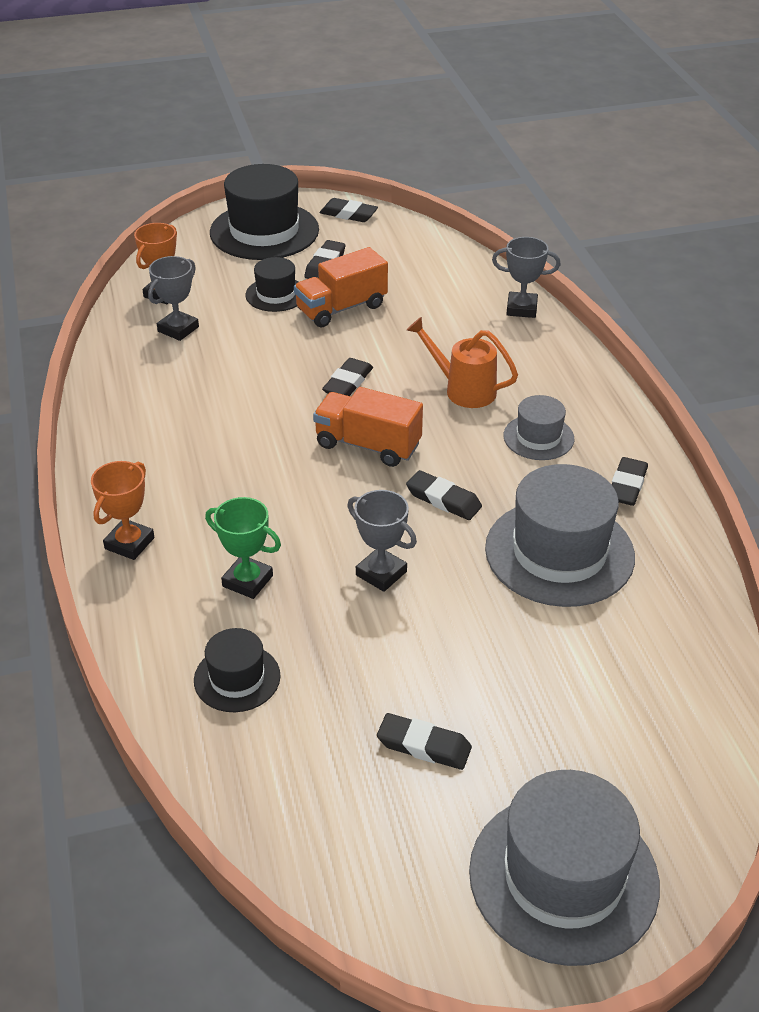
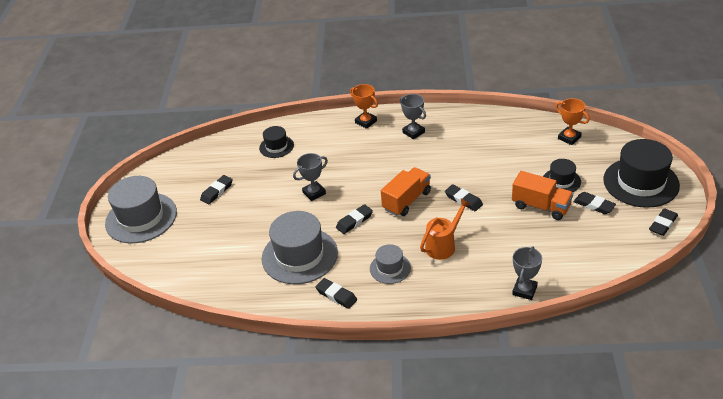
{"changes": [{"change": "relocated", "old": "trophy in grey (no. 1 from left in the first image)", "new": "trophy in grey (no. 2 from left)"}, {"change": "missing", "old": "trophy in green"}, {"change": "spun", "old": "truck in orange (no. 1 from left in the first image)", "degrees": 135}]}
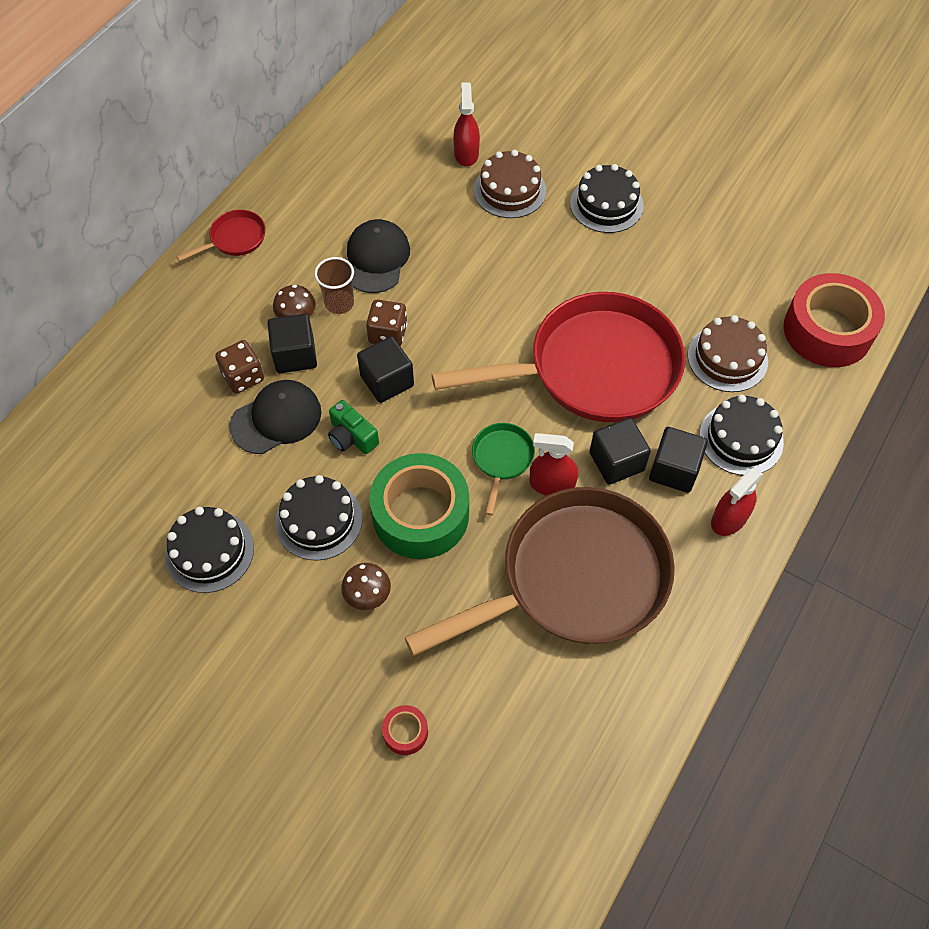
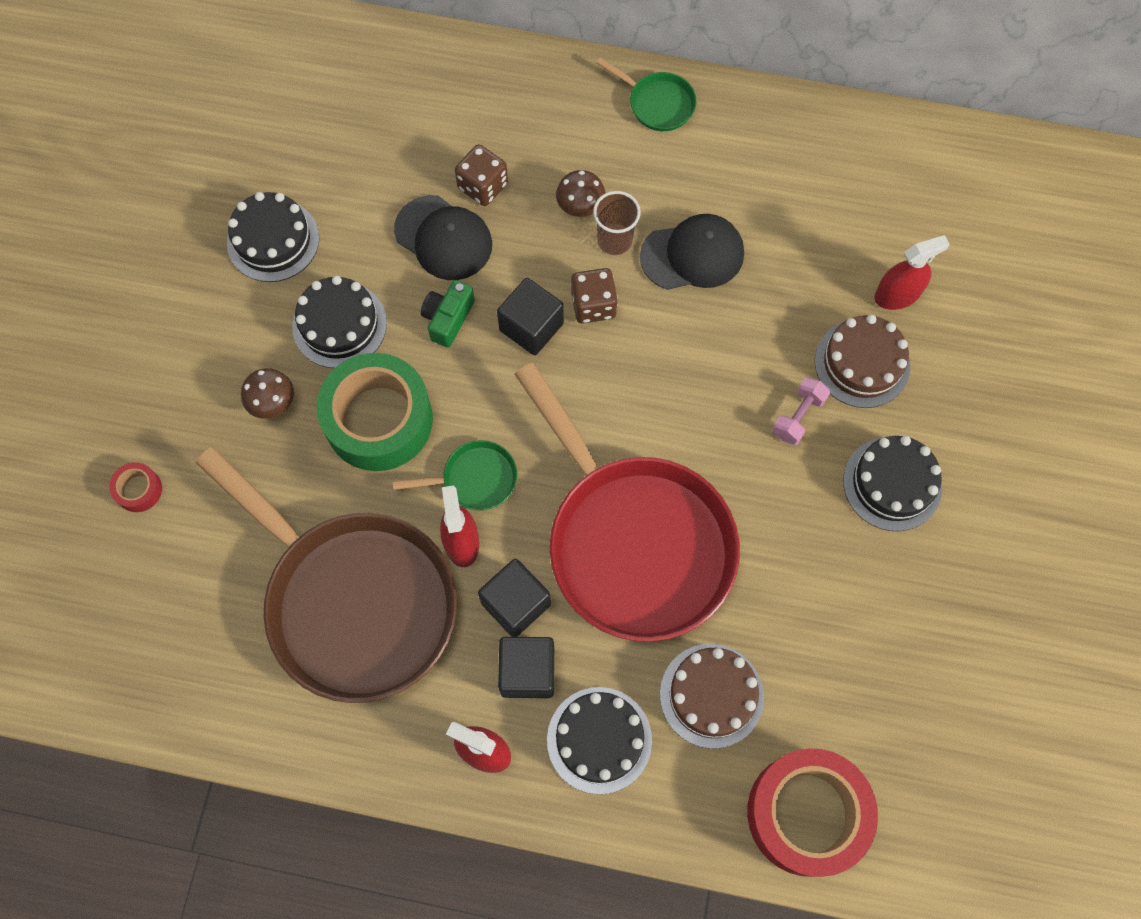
{"changes": [{"change": "colour", "old": "pan in red (no. 1 from left)", "new": "pan in green (no. 2 from left)"}, {"change": "missing", "old": "cube in black (no. 1 from left)"}, {"change": "appeared", "new": "dumbbell in pink"}]}
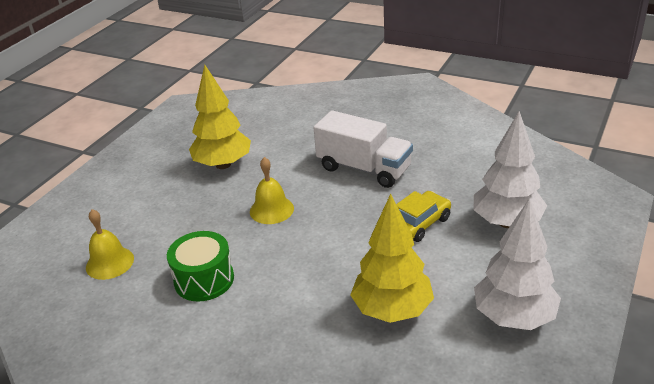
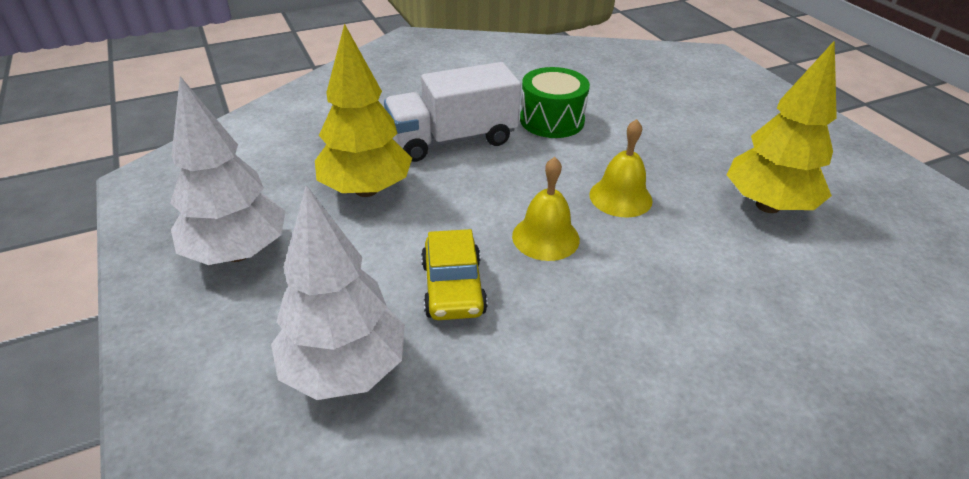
{"changes": [{"change": "relocated", "old": "bell in yellow (no. 1 from left)"}, {"change": "relocated", "old": "truck in white"}]}
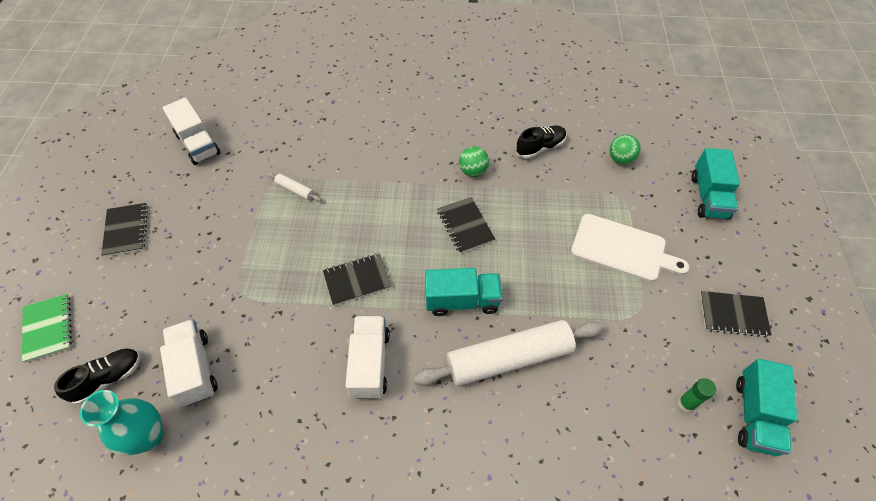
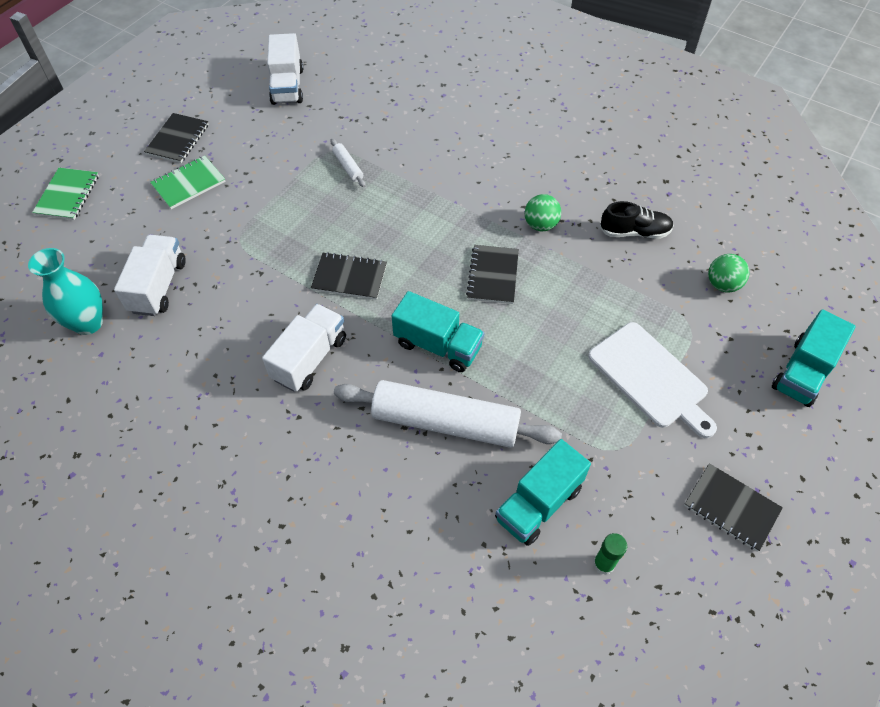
{"changes": [{"change": "missing", "old": "shoe in black (no. 1 from left)"}, {"change": "relocated", "old": "truck in turquoise (no. 3 from left in the first image)", "new": "truck in turquoise (no. 2 from left)"}, {"change": "appeared", "new": "notebook in green (no. 2 from left)"}]}
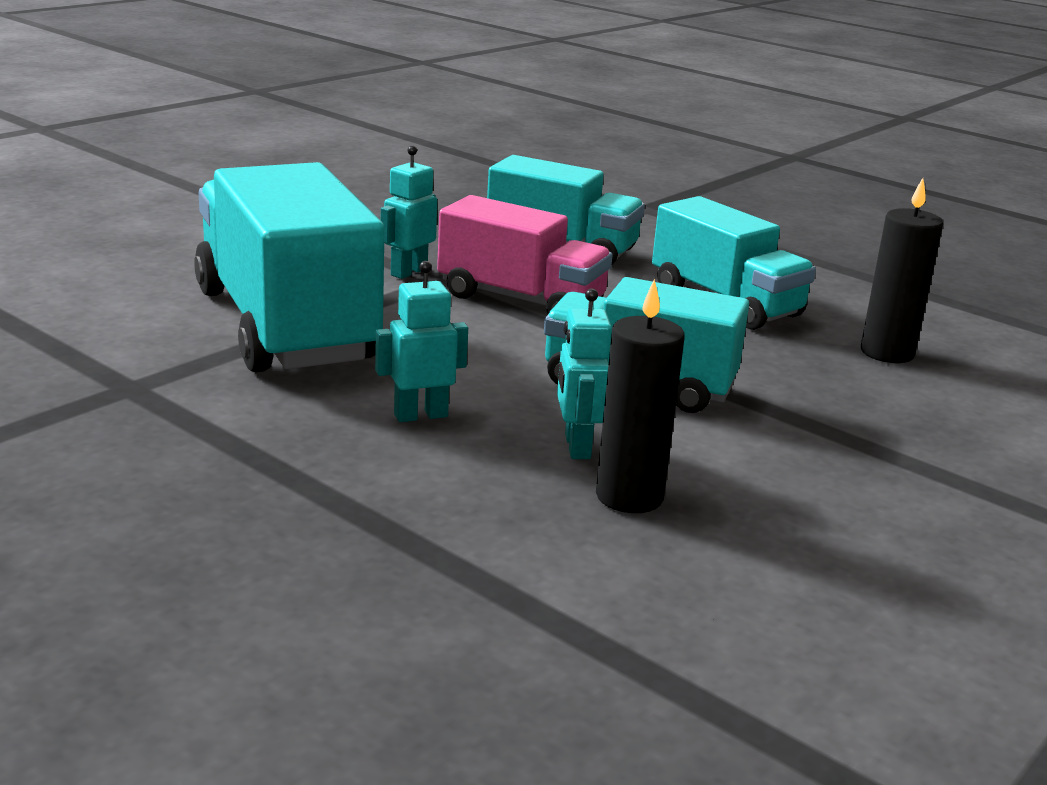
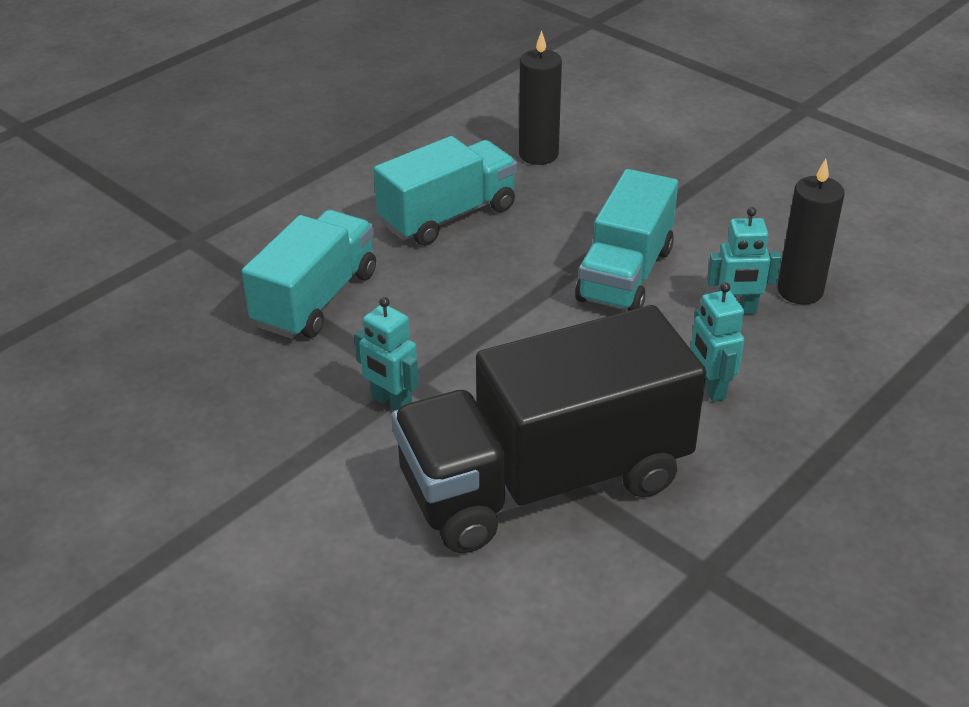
{"changes": [{"change": "colour", "old": "truck in turquoise (no. 1 from left)", "new": "truck in black"}, {"change": "missing", "old": "truck in pink"}]}
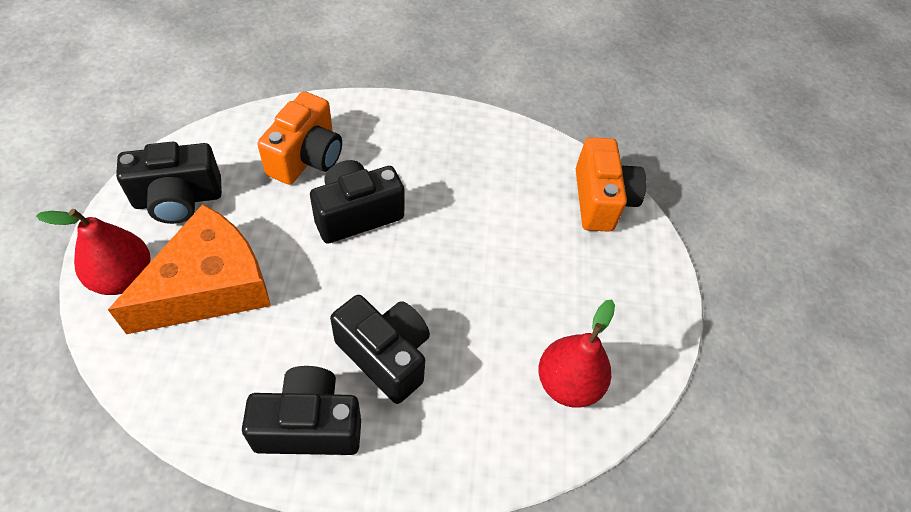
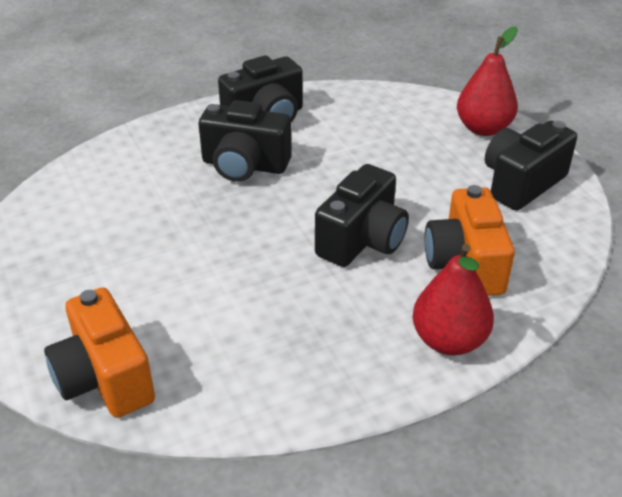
{"changes": [{"change": "missing", "old": "cheese in orange"}, {"change": "relocated", "old": "pear in red (no. 2 from left in the first image)", "new": "pear in red (no. 1 from left)"}]}
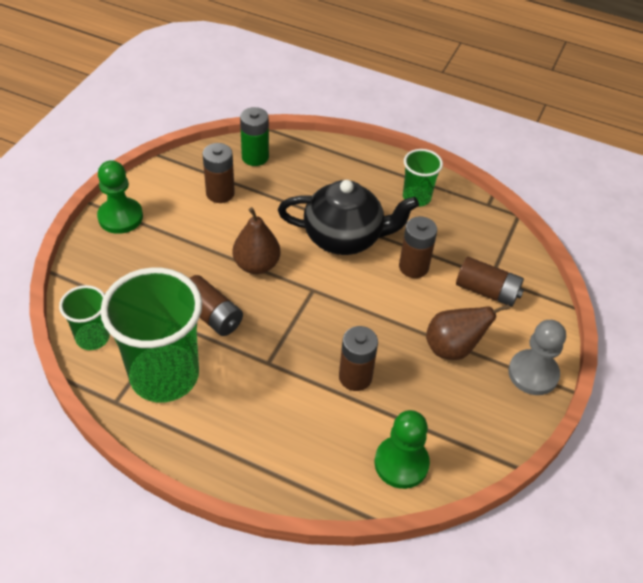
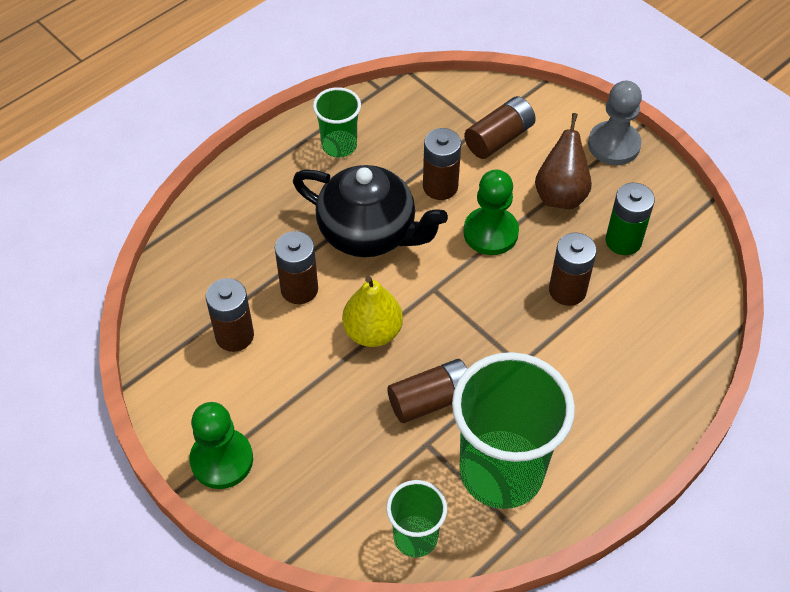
{"changes": [{"change": "colour", "old": "pear in brown (no. 1 from left)", "new": "pear in yellow"}, {"change": "relocated", "old": "battery in green"}, {"change": "spun", "old": "teapot in black", "degrees": 90}, {"change": "relocated", "old": "pawn in green (no. 2 from left)"}, {"change": "appeared", "new": "battery in brown (no. 2 from left)"}]}
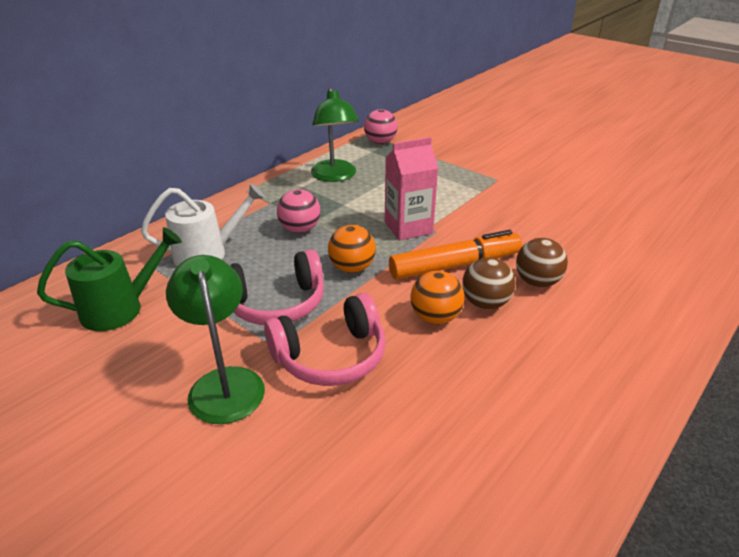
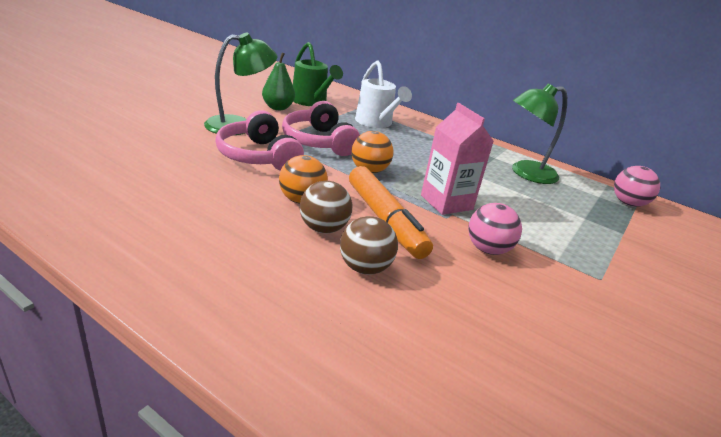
{"changes": [{"change": "relocated", "old": "ball in pink (no. 1 from left)"}, {"change": "appeared", "new": "pear in green"}]}
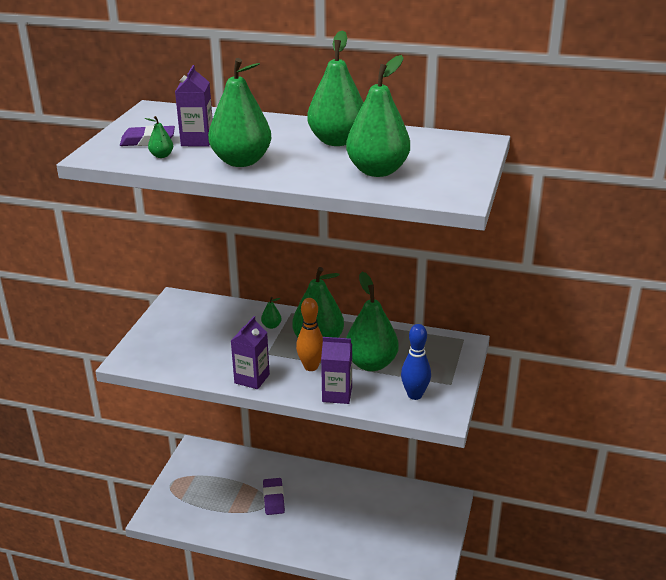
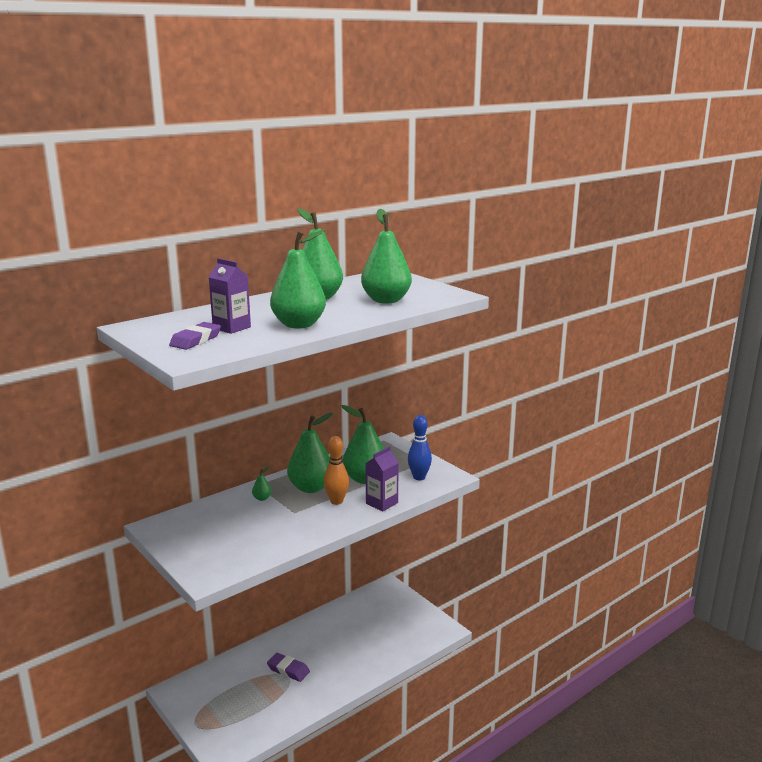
{"changes": [{"change": "missing", "old": "pear in green (no. 1 from left)"}, {"change": "missing", "old": "carton in purple (no. 2 from left)"}]}
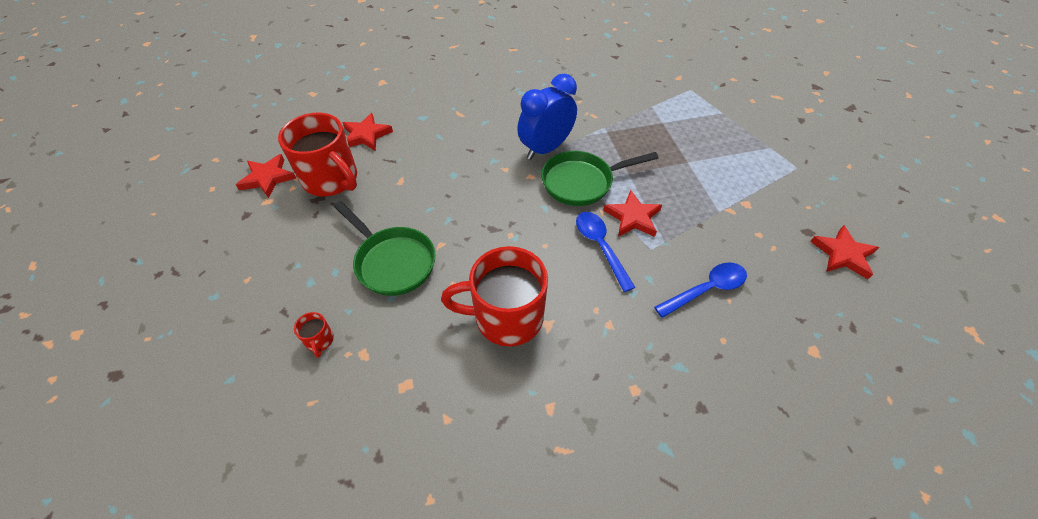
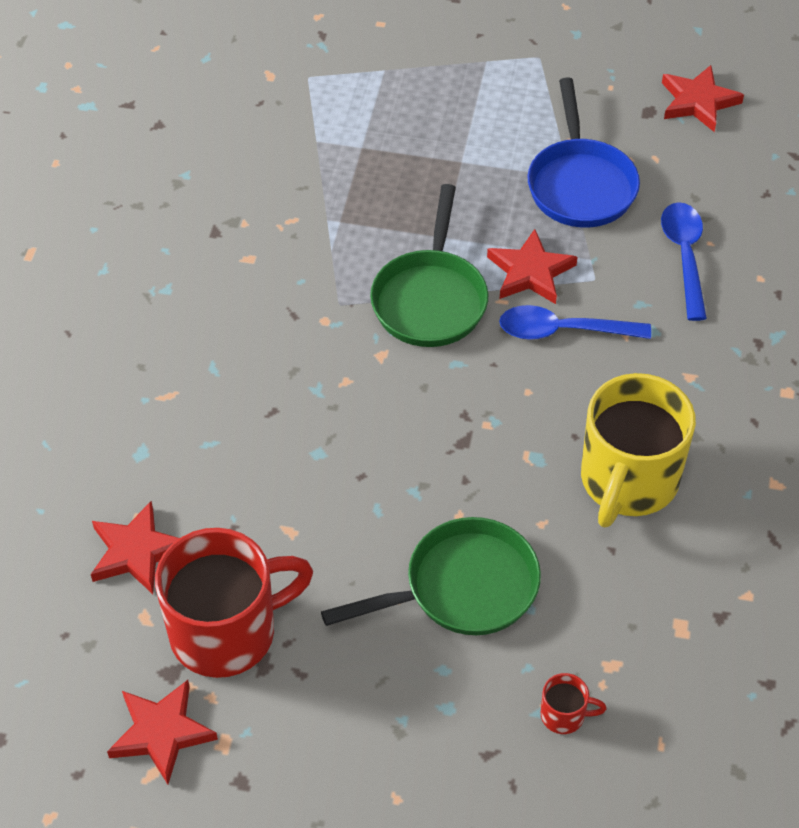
{"changes": [{"change": "colour", "old": "mug in red (no. 3 from left)", "new": "mug in yellow"}, {"change": "missing", "old": "clock in blue"}, {"change": "appeared", "new": "pan in blue"}]}
